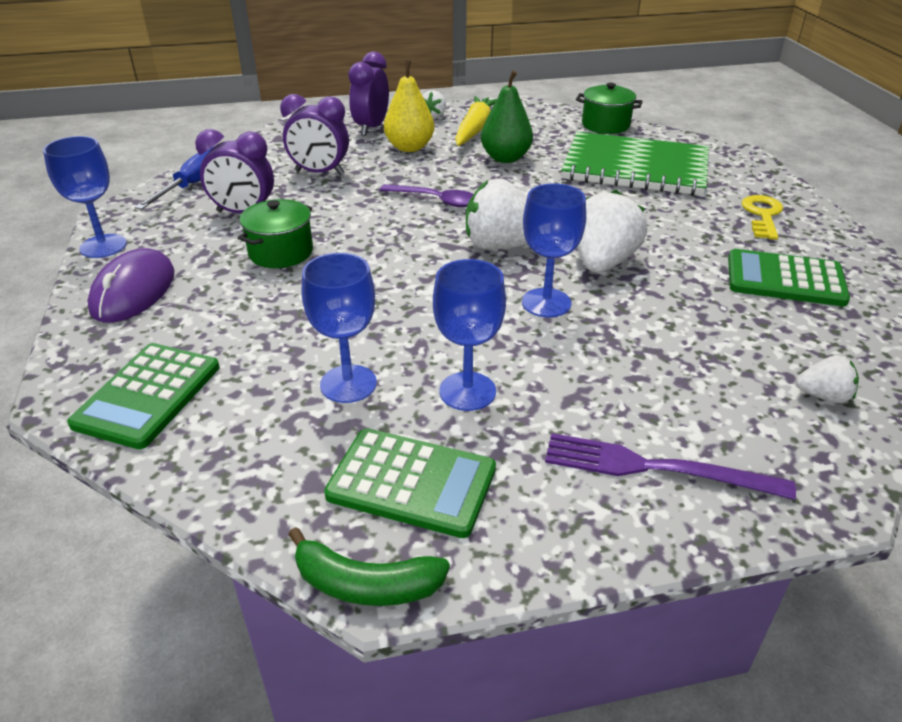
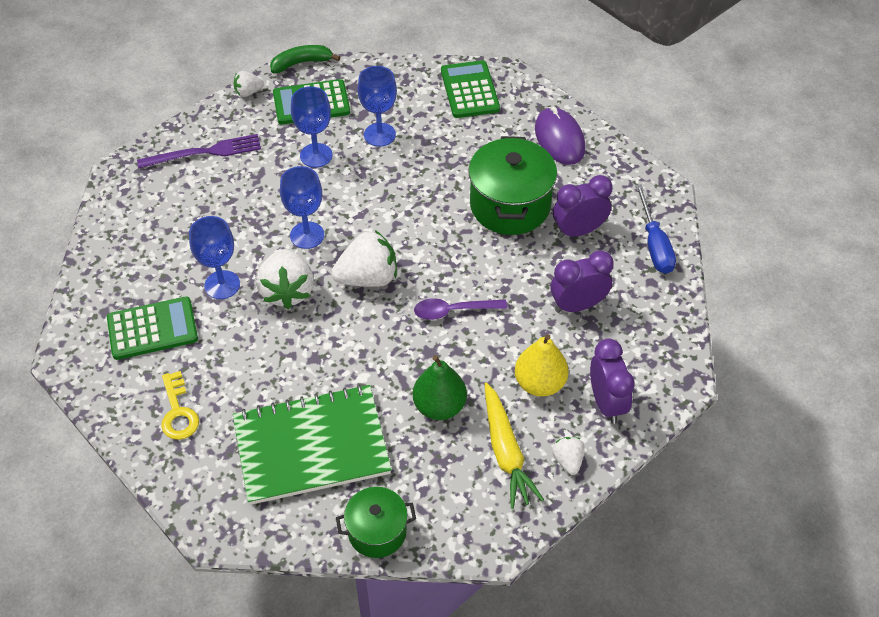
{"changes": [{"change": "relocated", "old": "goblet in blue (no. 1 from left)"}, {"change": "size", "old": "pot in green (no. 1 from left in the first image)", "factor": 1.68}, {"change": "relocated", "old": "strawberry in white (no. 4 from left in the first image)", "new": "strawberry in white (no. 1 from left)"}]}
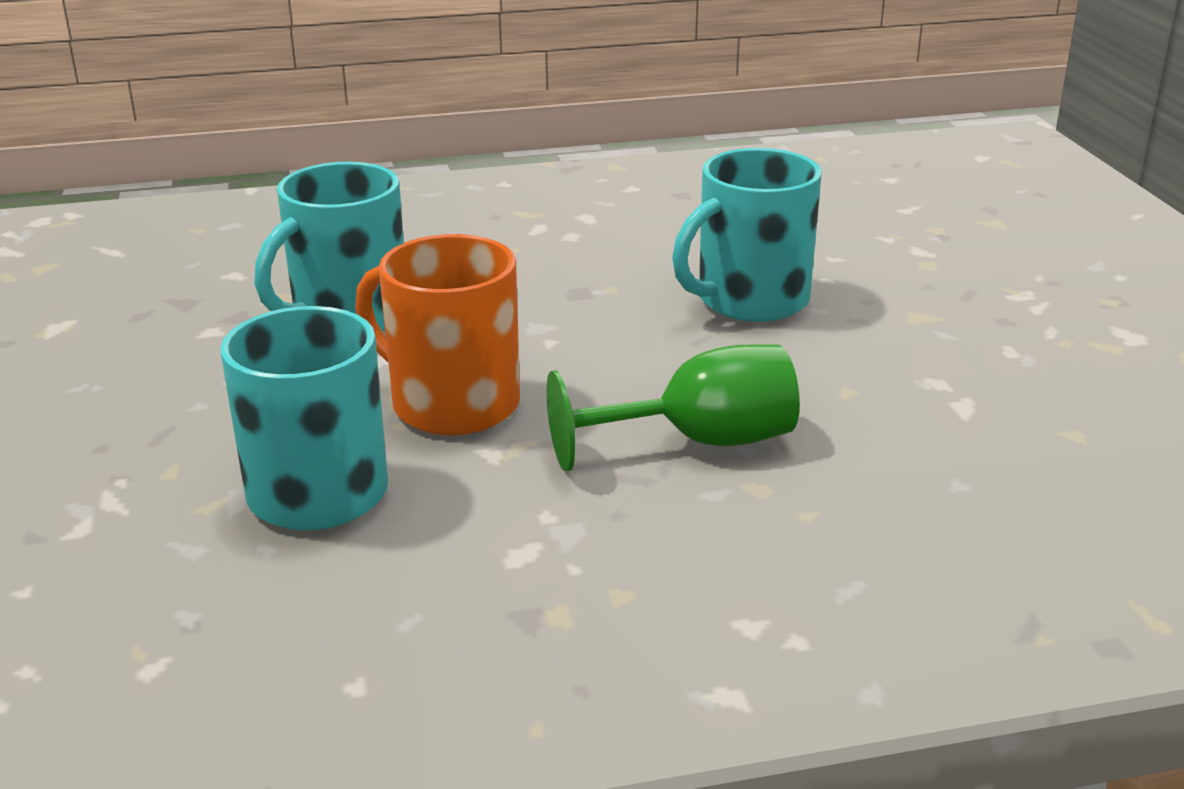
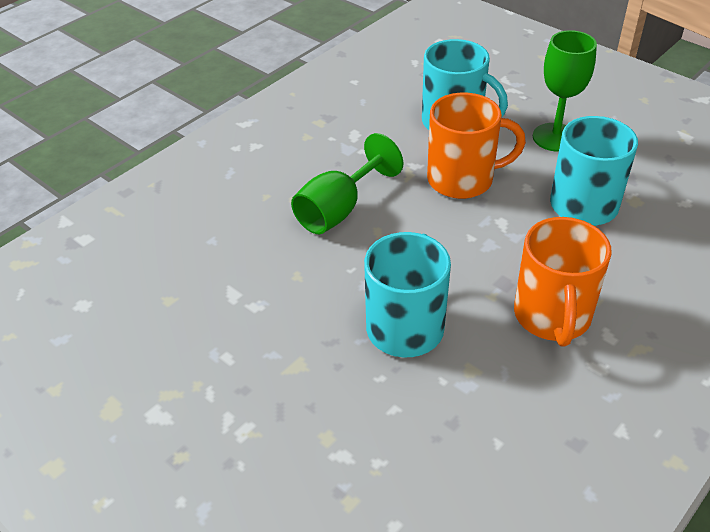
{"changes": [{"change": "appeared", "new": "mug in orange (no. 2 from left)"}, {"change": "appeared", "new": "goblet in green (no. 2 from left)"}]}
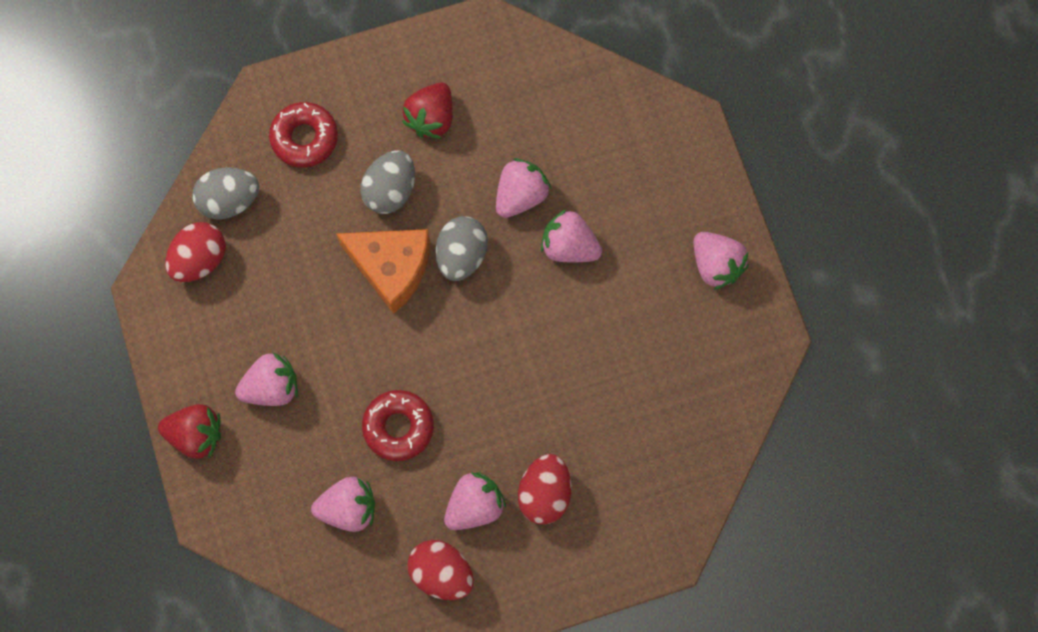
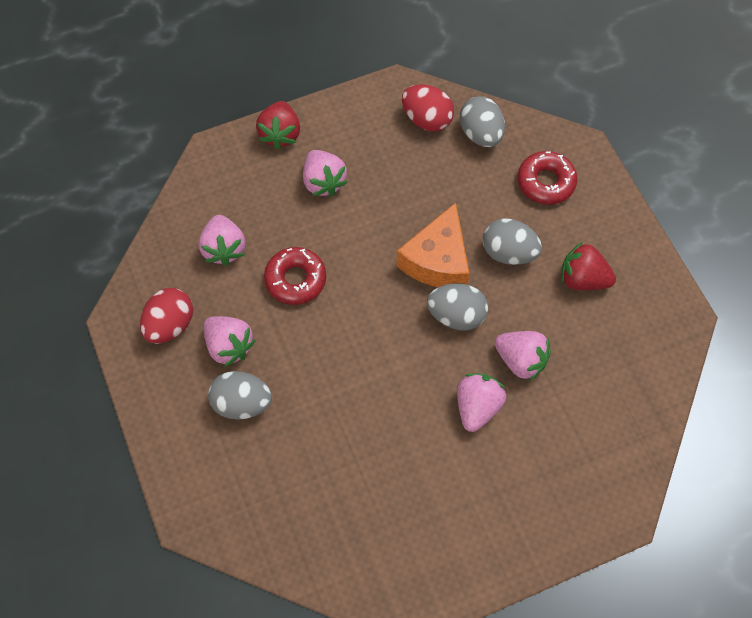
{"changes": [{"change": "colour", "old": "egg in red (no. 3 from left)", "new": "egg in grey (no. 1 from left)"}, {"change": "missing", "old": "strawberry in pink (no. 6 from left)"}]}
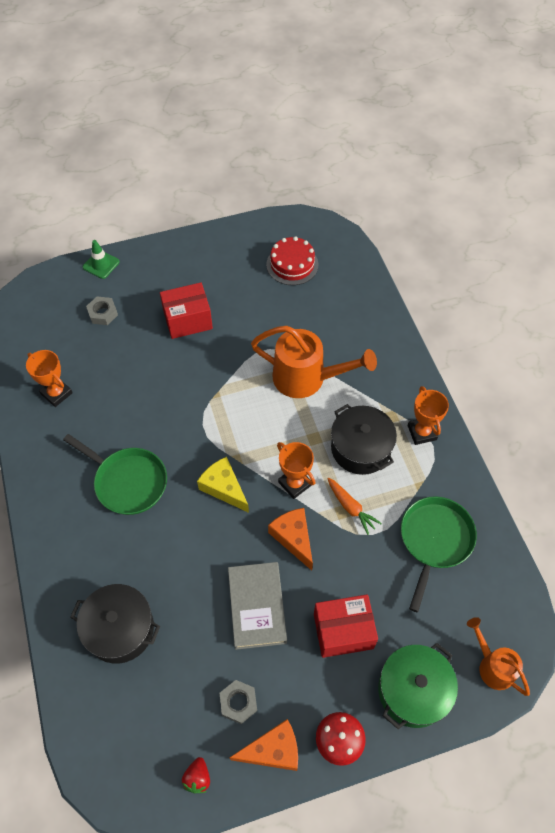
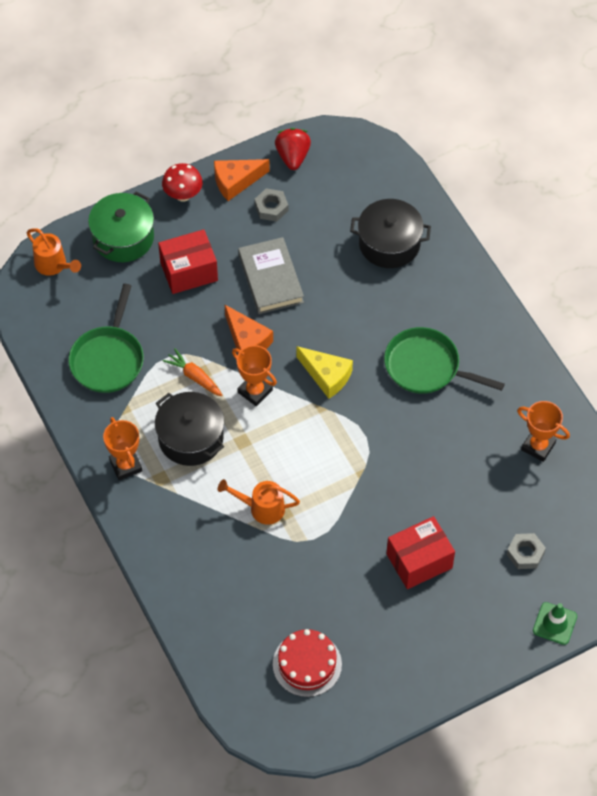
{"changes": [{"change": "size", "old": "strawberry in red", "factor": 1.58}, {"change": "size", "old": "watering can in orange (no. 1 from left in the first image)", "factor": 0.57}]}
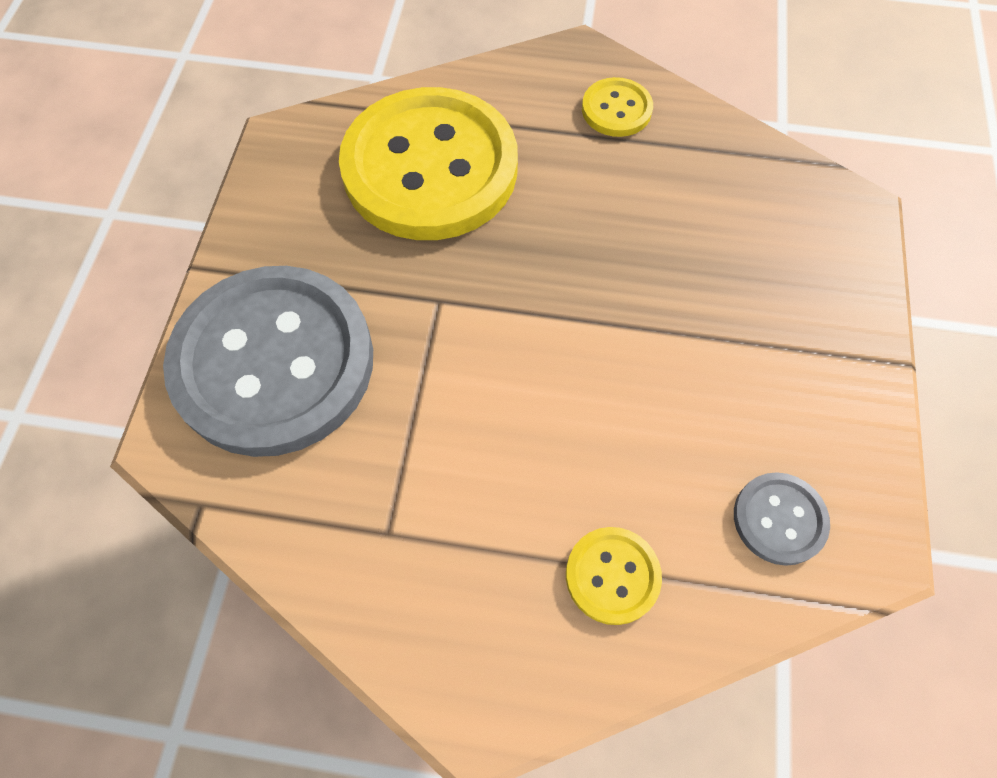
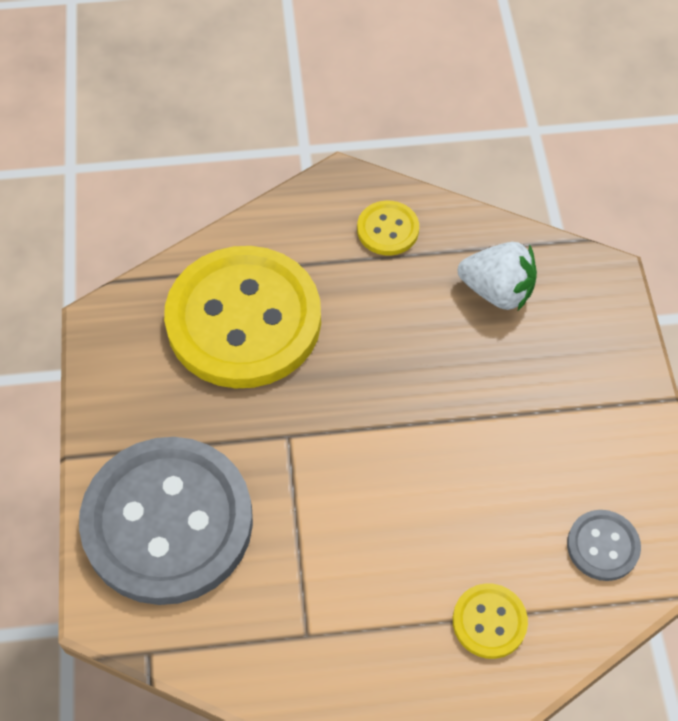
{"changes": [{"change": "appeared", "new": "strawberry in white"}]}
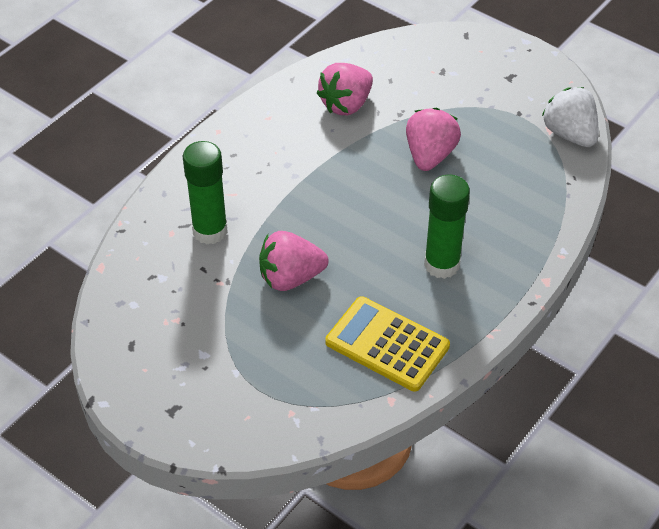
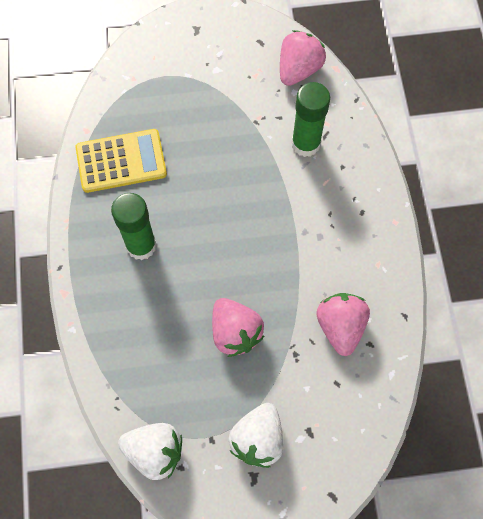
{"changes": [{"change": "relocated", "old": "strawberry in pink (no. 1 from left in the first image)", "new": "strawberry in pink (no. 2 from left)"}, {"change": "appeared", "new": "strawberry in white (no. 2 from left)"}]}
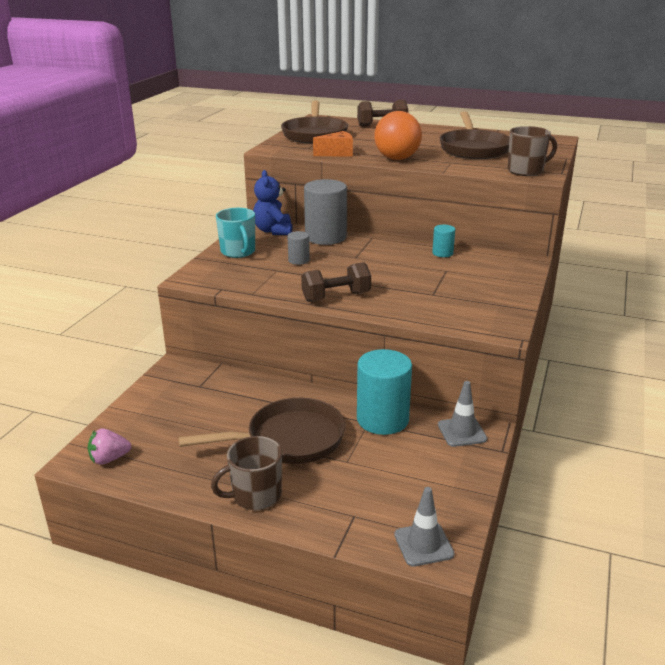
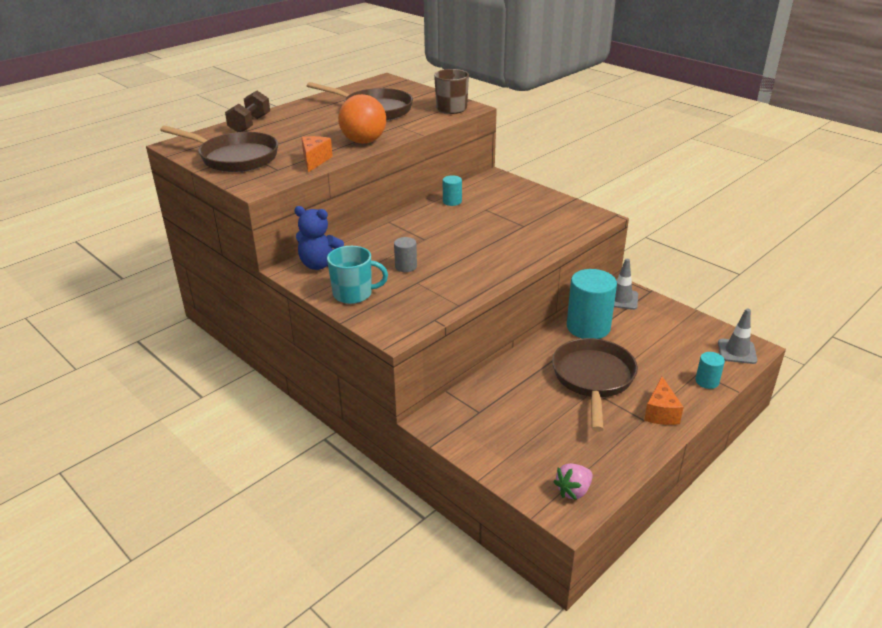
{"changes": [{"change": "spun", "old": "strawberry in pink", "degrees": 45}, {"change": "exchanged", "old": "mug in brown (no. 1 from left)", "new": "cheese in orange (no. 2 from left)"}, {"change": "missing", "old": "dumbbell in brown (no. 1 from left)"}, {"change": "missing", "old": "cylinder in grey (no. 2 from left)"}, {"change": "appeared", "new": "cylinder in turquoise (no. 3 from left)"}]}
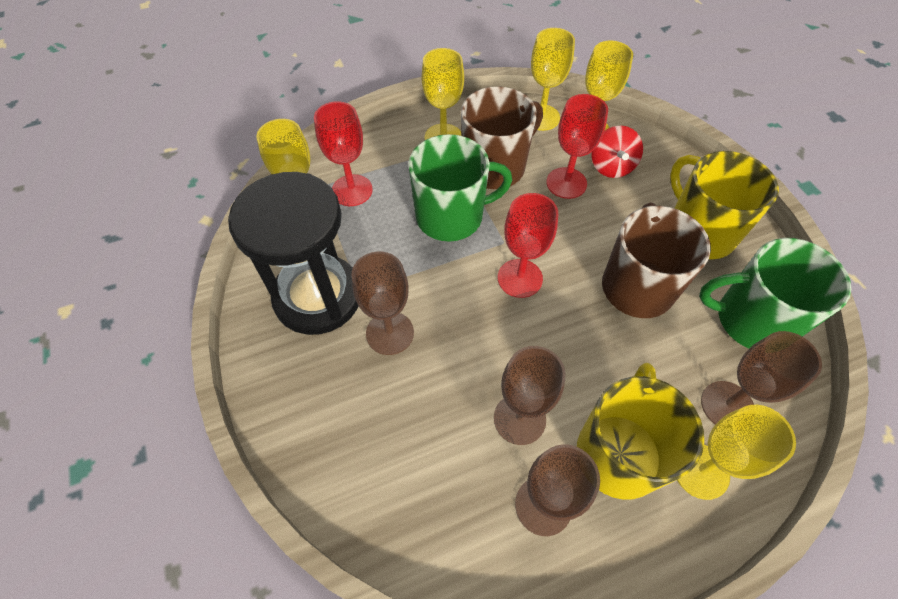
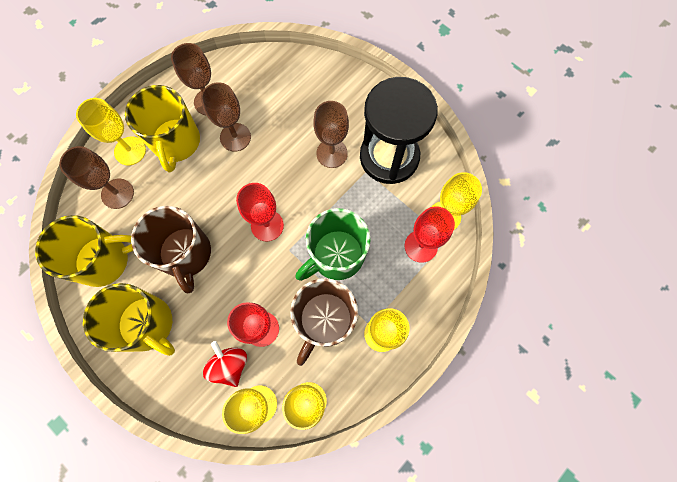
{"changes": [{"change": "colour", "old": "mug in green (no. 2 from left)", "new": "mug in yellow (no. 1 from left)"}]}
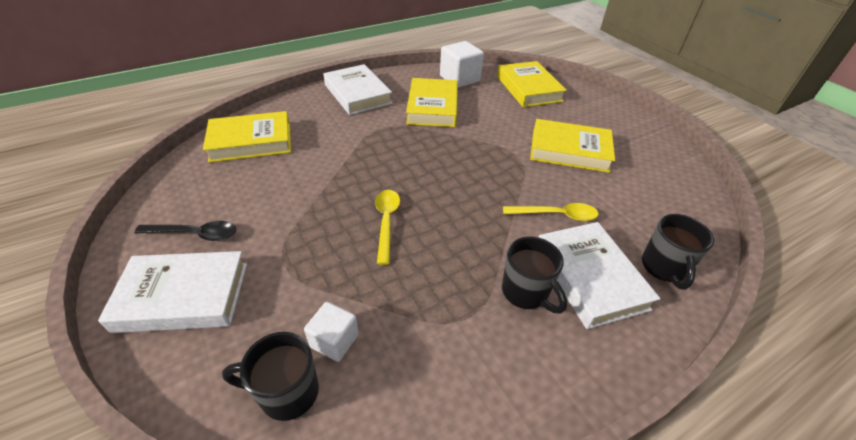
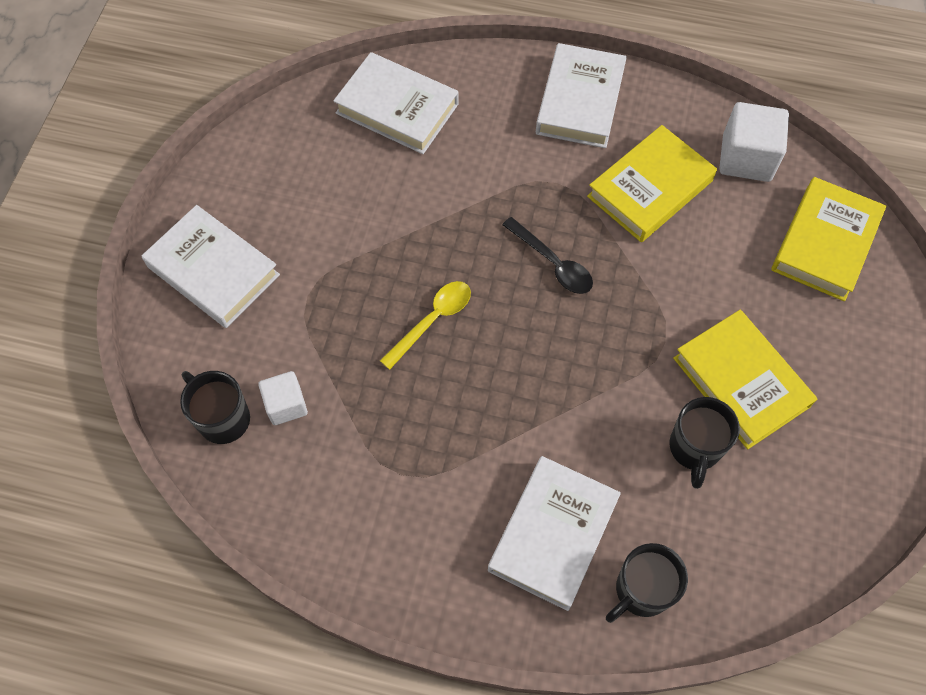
{"changes": [{"change": "relocated", "old": "spoon in black"}, {"change": "colour", "old": "book in yellow (no. 1 from left)", "new": "book in white (no. 2 from left)"}, {"change": "relocated", "old": "mug in black (no. 2 from left in the first image)", "new": "mug in black (no. 3 from left)"}, {"change": "missing", "old": "spoon in yellow (no. 2 from left)"}]}
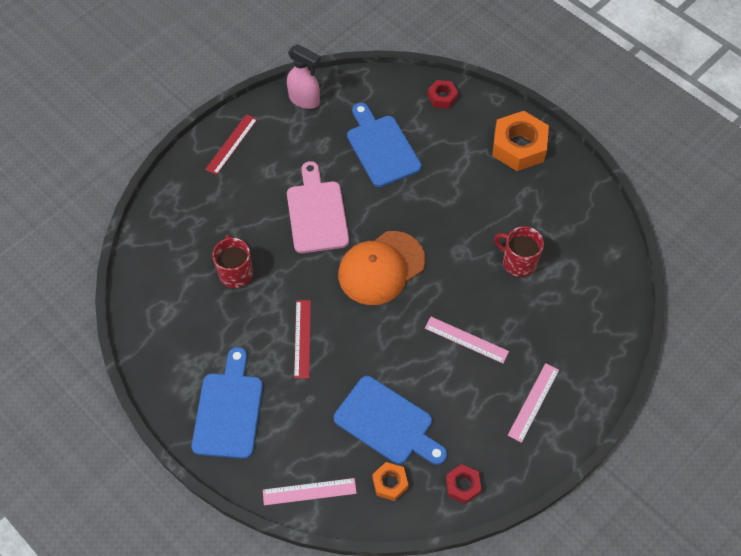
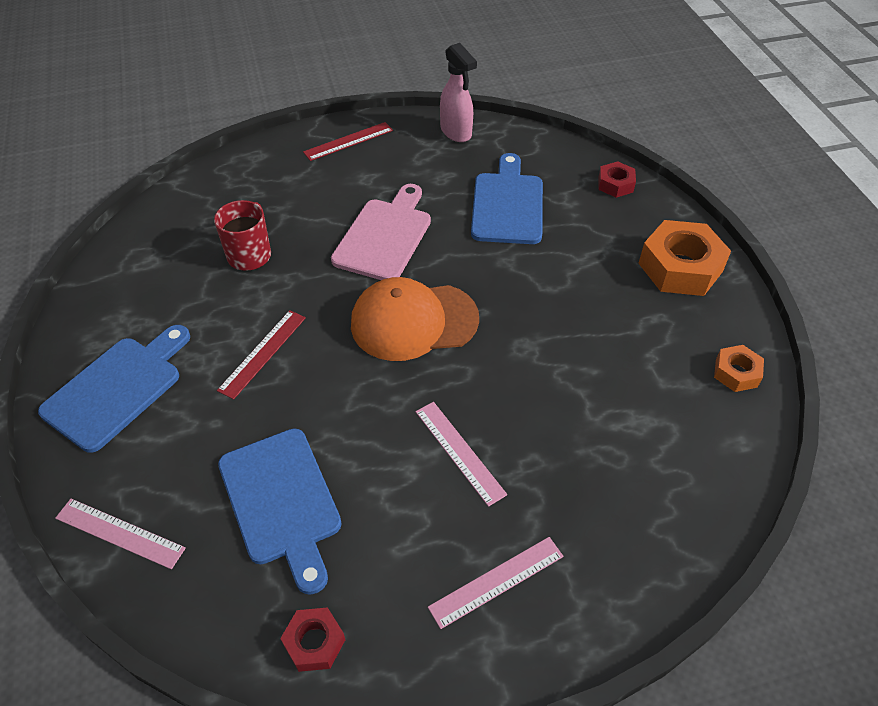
{"changes": [{"change": "relocated", "old": "nut in orange (no. 1 from left in the first image)", "new": "nut in orange (no. 2 from left)"}, {"change": "missing", "old": "mug in red (no. 2 from left)"}]}
